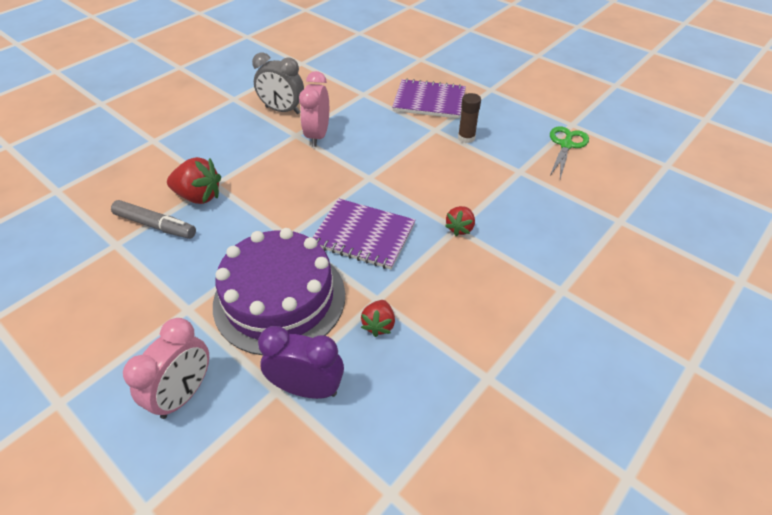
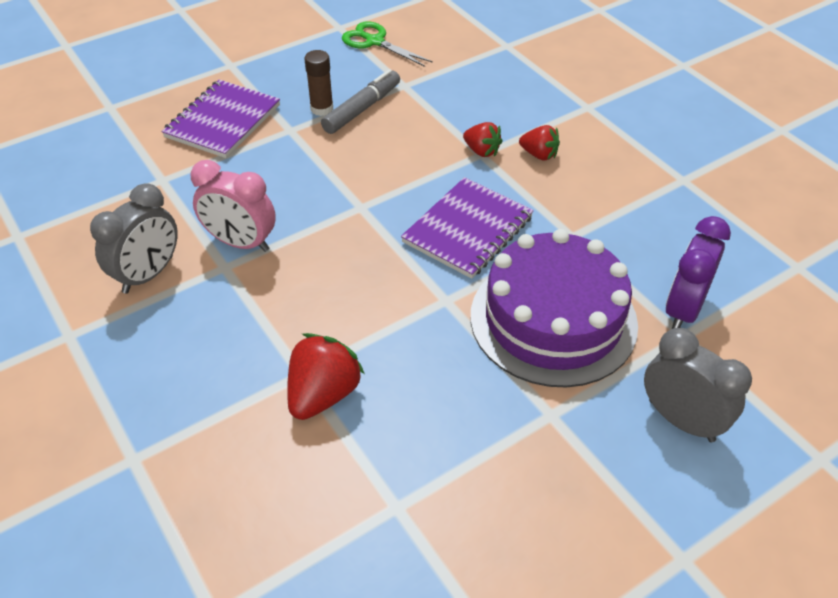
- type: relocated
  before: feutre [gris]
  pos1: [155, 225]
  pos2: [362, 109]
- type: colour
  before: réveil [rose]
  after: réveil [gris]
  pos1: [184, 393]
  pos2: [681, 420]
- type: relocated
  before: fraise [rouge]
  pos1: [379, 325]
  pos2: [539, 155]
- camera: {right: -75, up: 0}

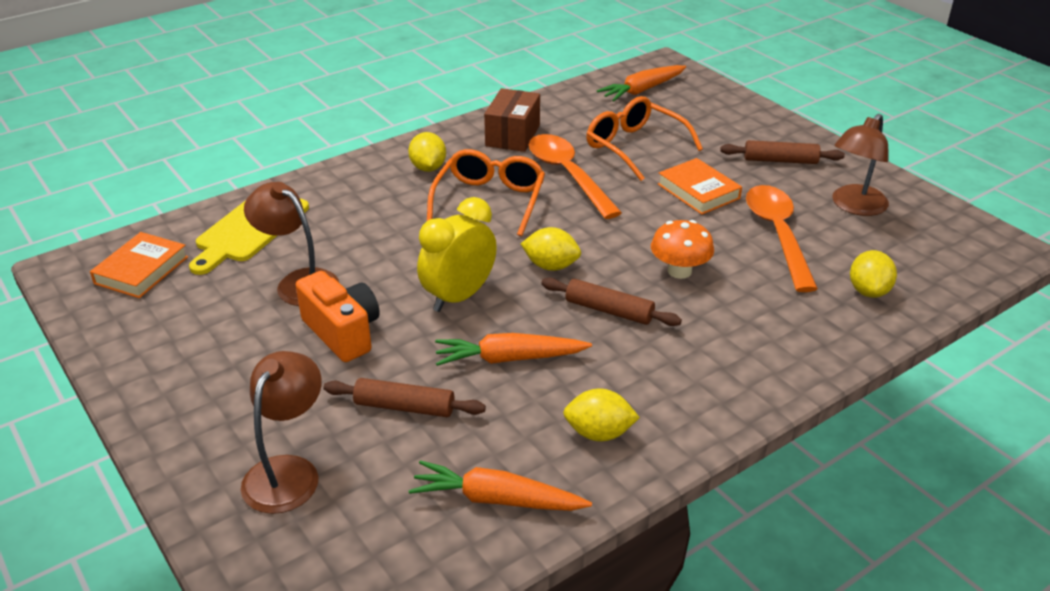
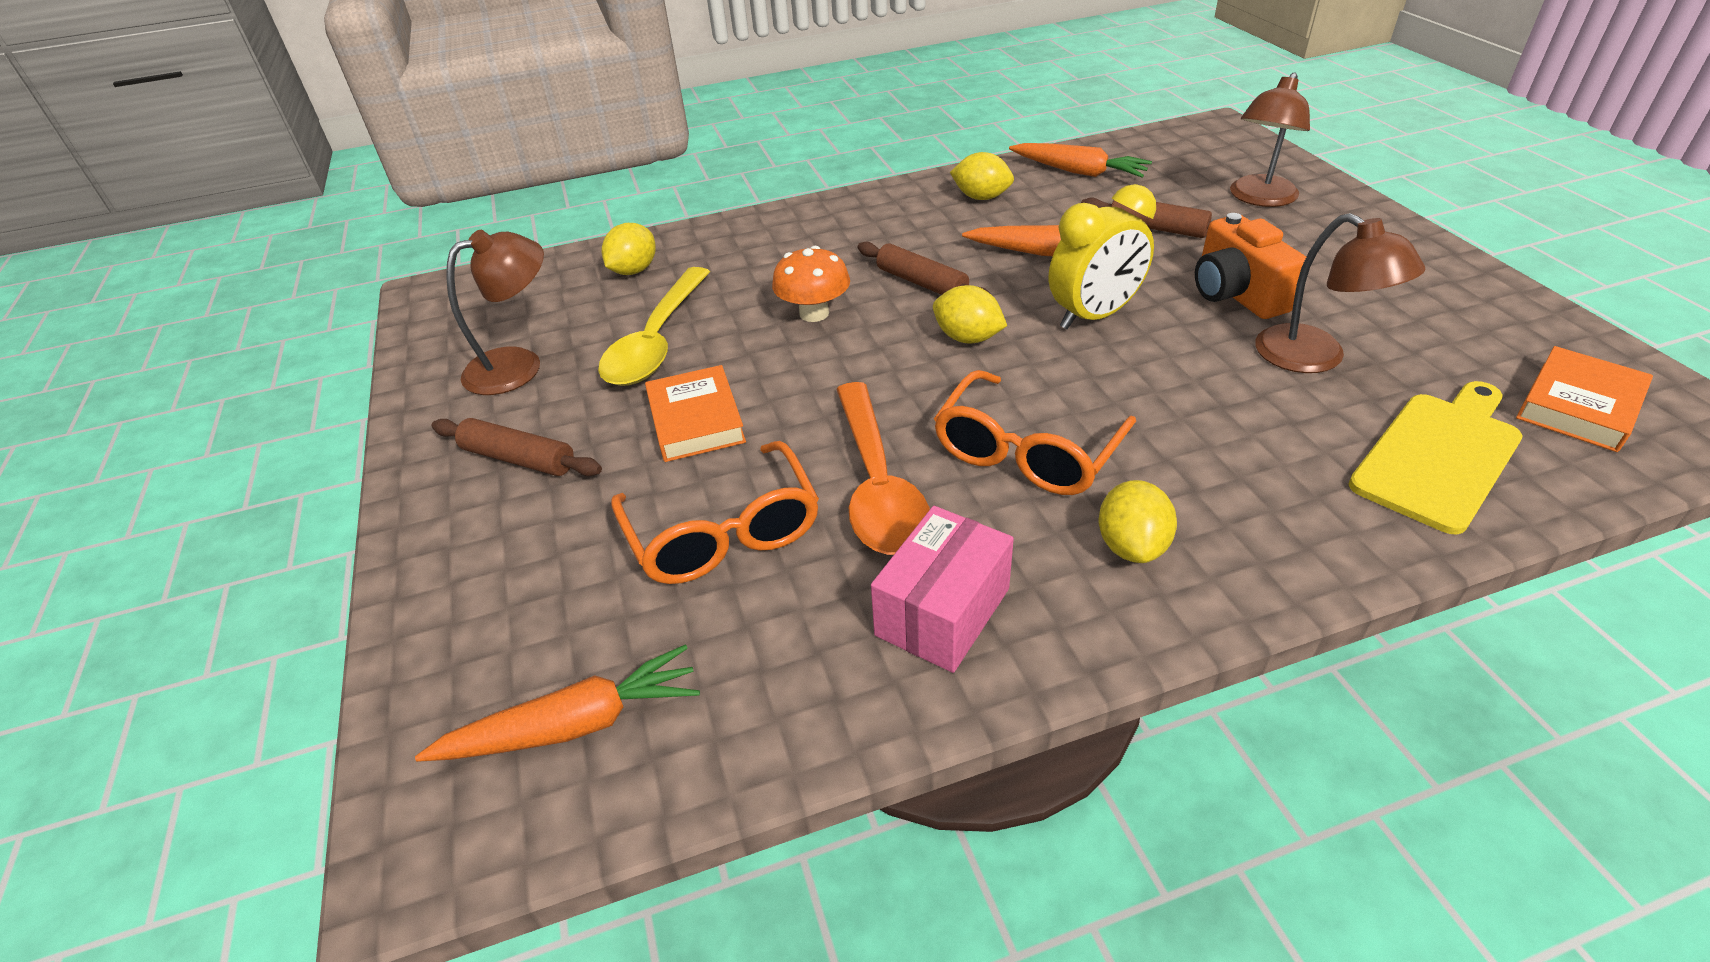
- type: colour
  before: boîte [marron]
  after: boîte [rose]
  pos1: [513, 135]
  pos2: [942, 612]
- type: colour
  before: cuillère [orange]
  after: cuillère [jaune]
  pos1: [778, 234]
  pos2: [657, 341]
- camera: {right: -160, up: 5}

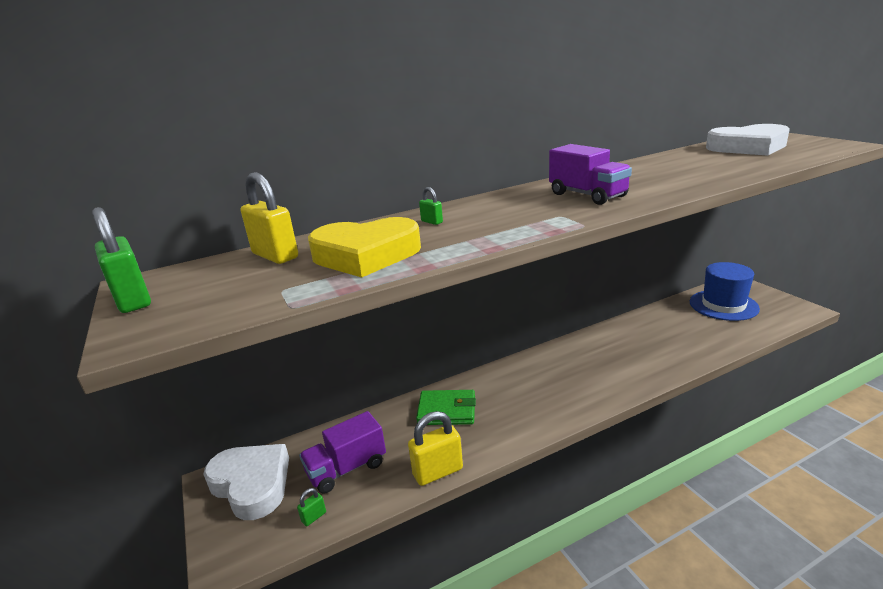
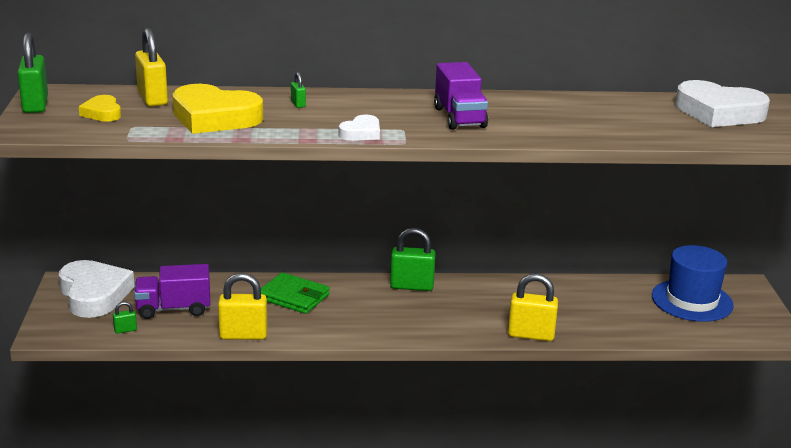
- type: appeared
  after: cœur [jaune]
  pos2: [102, 113]
- type: appeared
  after: cœur [blanc]
  pos2: [361, 133]
- type: appeared
  after: cadenas [vert]
  pos2: [412, 286]
- type: appeared
  after: cadenas [jaune]
  pos2: [531, 335]
- camera: {right: 20, up: 0}

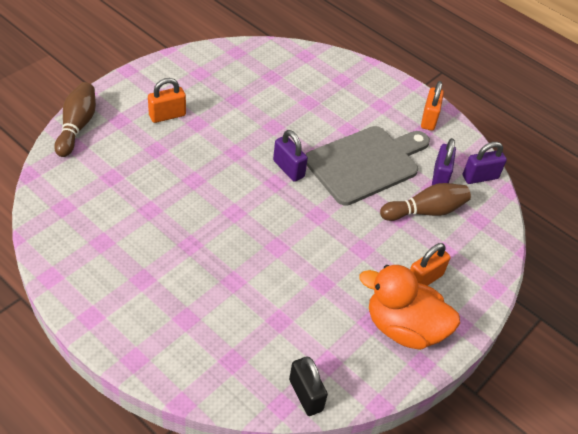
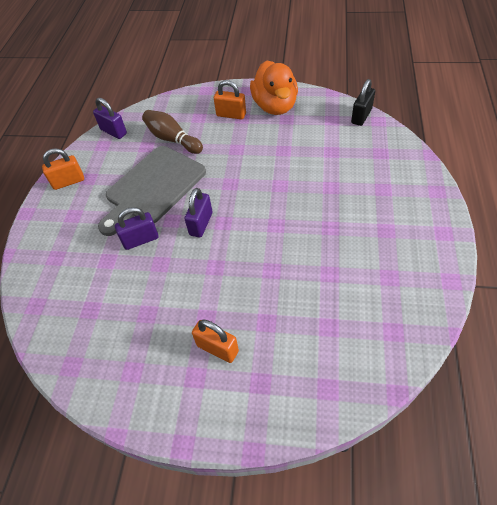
- type: missing
  before: quille [marron]
  pos1: [77, 126]
- type: spun
  before: planche à découper [gris]
  pos1: [366, 163]
  pos2: [152, 188]
  turn: -75
- type: relocated
  before: cadenas [violet]
  pos1: [440, 177]
  pos2: [141, 240]
- camera: {right: -115, up: 5}

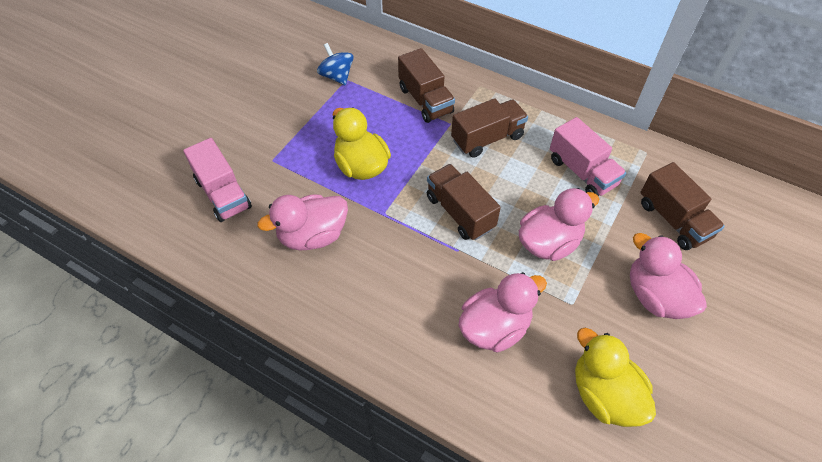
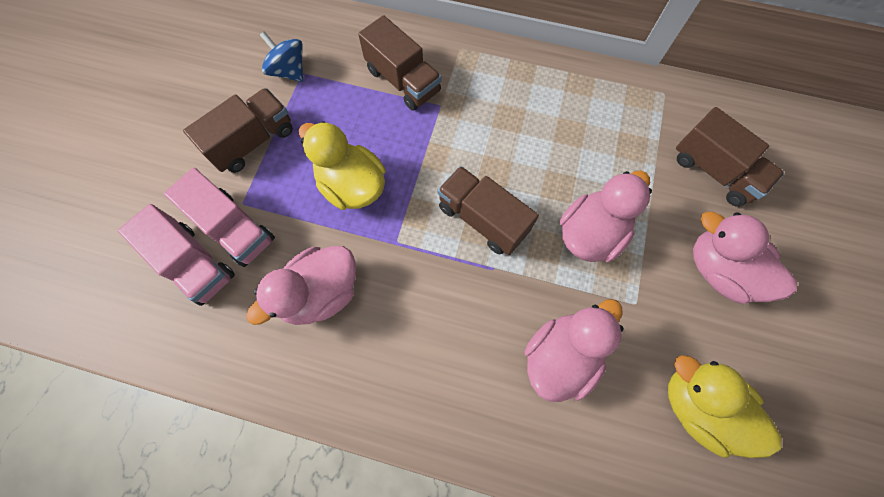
- type: relocated
  before: camion [marron]
  pos1: [487, 138]
  pos2: [253, 142]
- type: relocated
  before: camion [rose]
  pos1: [582, 172]
  pos2: [234, 229]
- camera: {right: -15, up: 15}

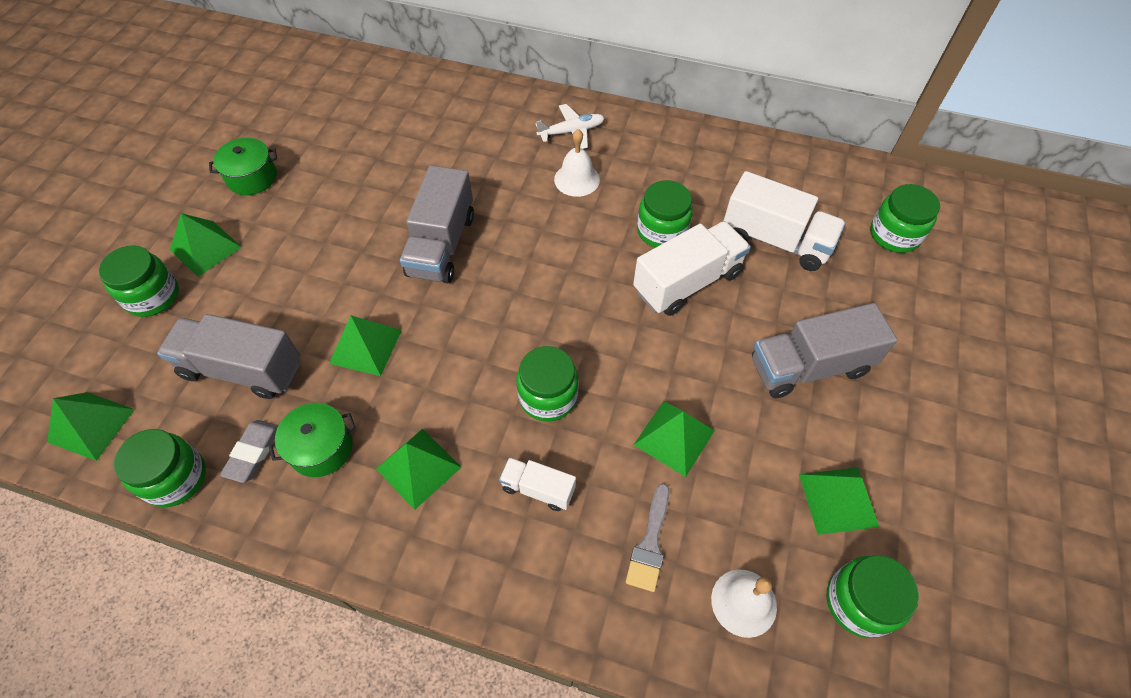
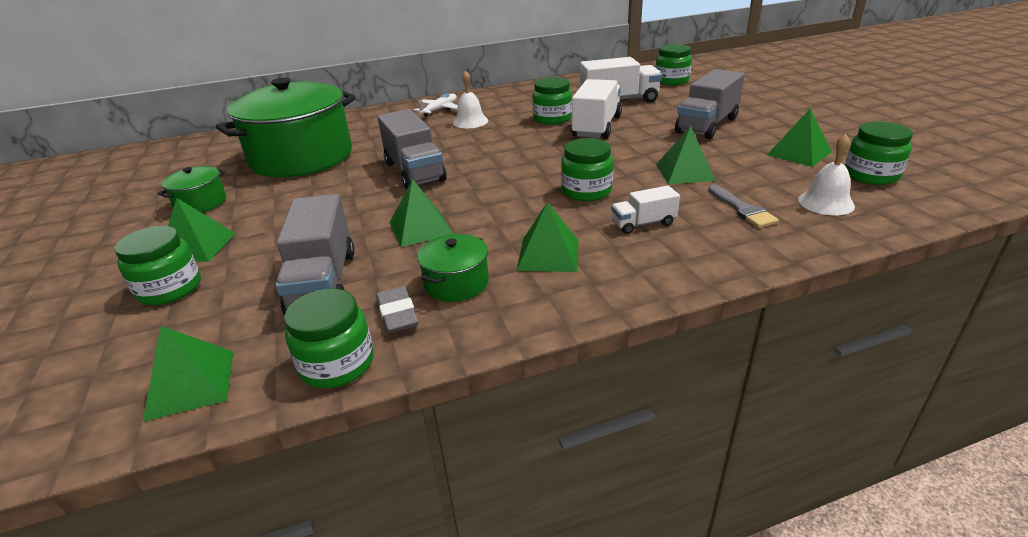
- type: spun
  before: camion [gris]
  pos1: [242, 369]
  pos2: [323, 282]
  turn: -75
- type: appeared
  after: marmite [vert]
  pos2: [302, 157]
- camera: {right: -35, up: -25}

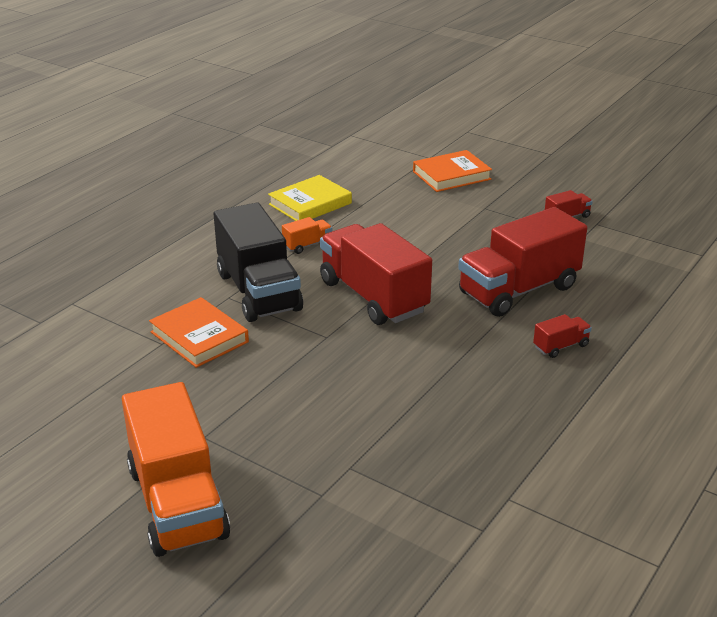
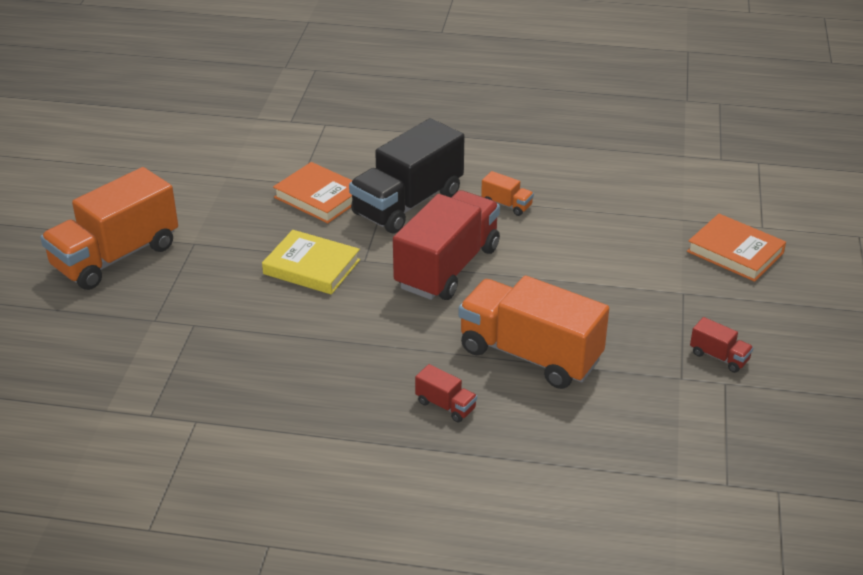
- type: spun
  before: livre [orange]
  pos1: [199, 337]
  pos2: [319, 197]
  turn: -75
- type: relocated
  before: livre [jaune]
  pos1: [310, 204]
  pos2: [311, 267]
- type: colour
  before: camion [rouge]
  after: camion [orange]
  pos1: [518, 290]
  pos2: [530, 355]
- camera: {right: 65, up: 5}

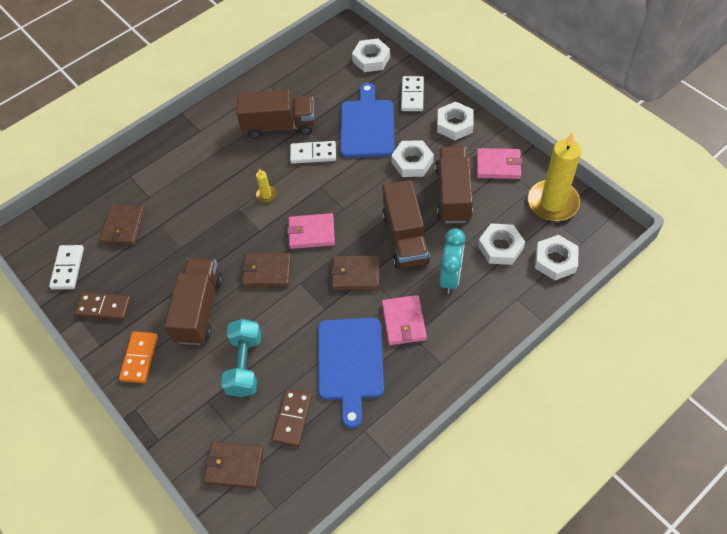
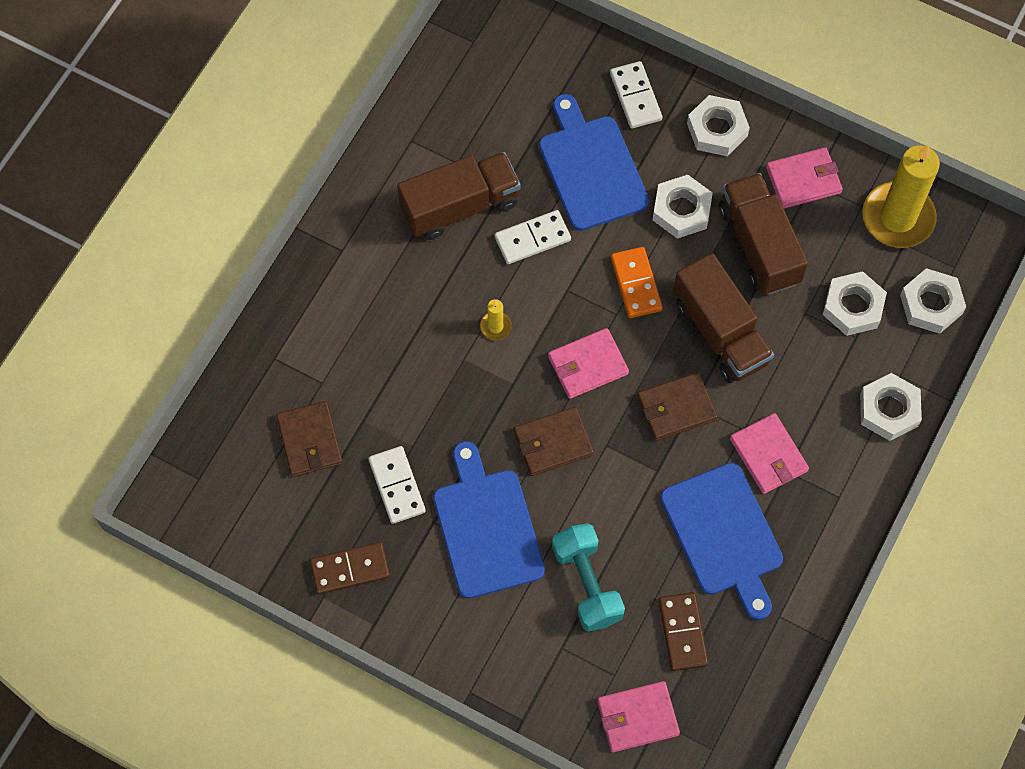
- type: relocated
  before: domino [blanc]
  pos1: [67, 268]
  pos2: [397, 486]
- type: relocated
  before: domino [orange]
  pos1: [139, 358]
  pos2: [636, 284]
- type: exchanged
  before: camion [marron]
  after: planche à découper [bleu]
  pos1: [199, 309]
  pos2: [486, 528]
- type: colour
  before: portefeuille [marron]
  after: portefeuille [rose]
  pos1: [234, 466]
  pos2: [637, 718]
- type: relocated
  before: écrou [blanc]
  pos1: [371, 59]
  pos2: [889, 410]
- type: missing
  before: réveil [turquoise]
  pos1: [450, 277]
- camera: {right: -25, up: 10}

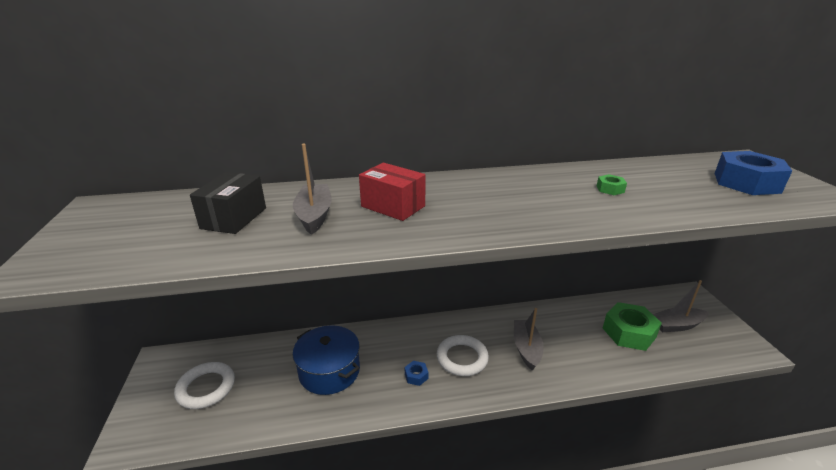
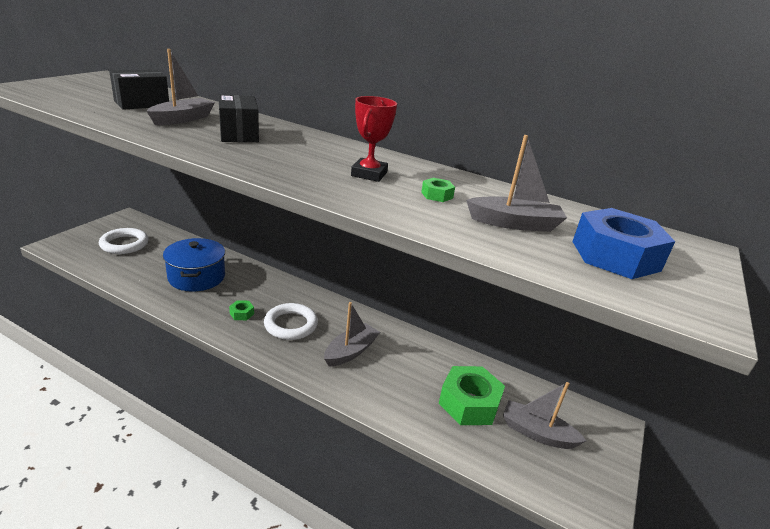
- type: colour
  before: boîte [rouge]
  after: boîte [noir]
  pos1: [393, 206]
  pos2: [239, 134]
- type: colour
  before: écrou [bleu]
  after: écrou [vert]
  pos1: [416, 376]
  pos2: [241, 313]
- type: appeared
  after: trophée [rouge]
  pos2: [369, 174]
- type: appeared
  after: bateau [gris]
  pos2: [514, 223]
- camera: {right: 35, up: 0}

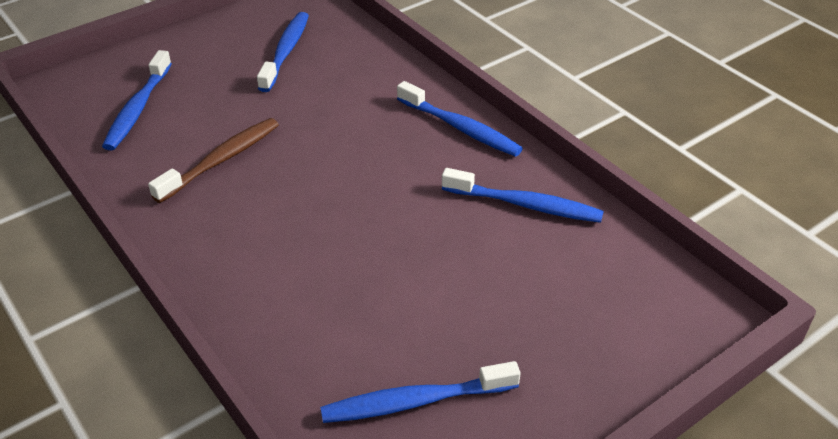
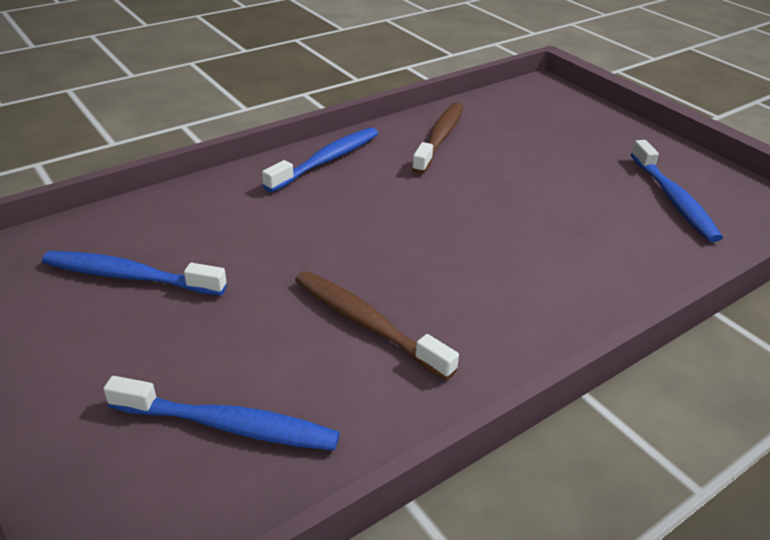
- type: colour
  before: brosse à dents [bleu]
  after: brosse à dents [marron]
  pos1: [525, 205]
  pos2: [440, 138]
- camera: {right: -90, up: -5}

